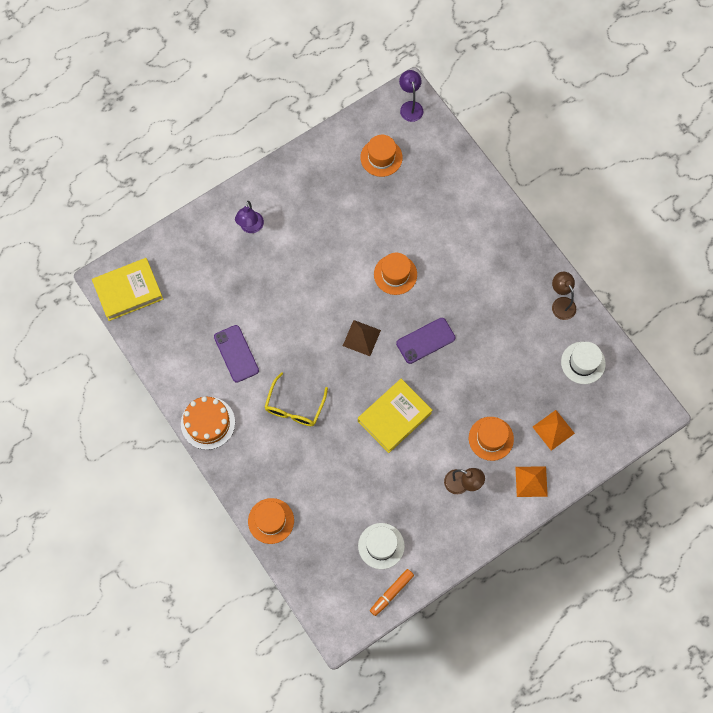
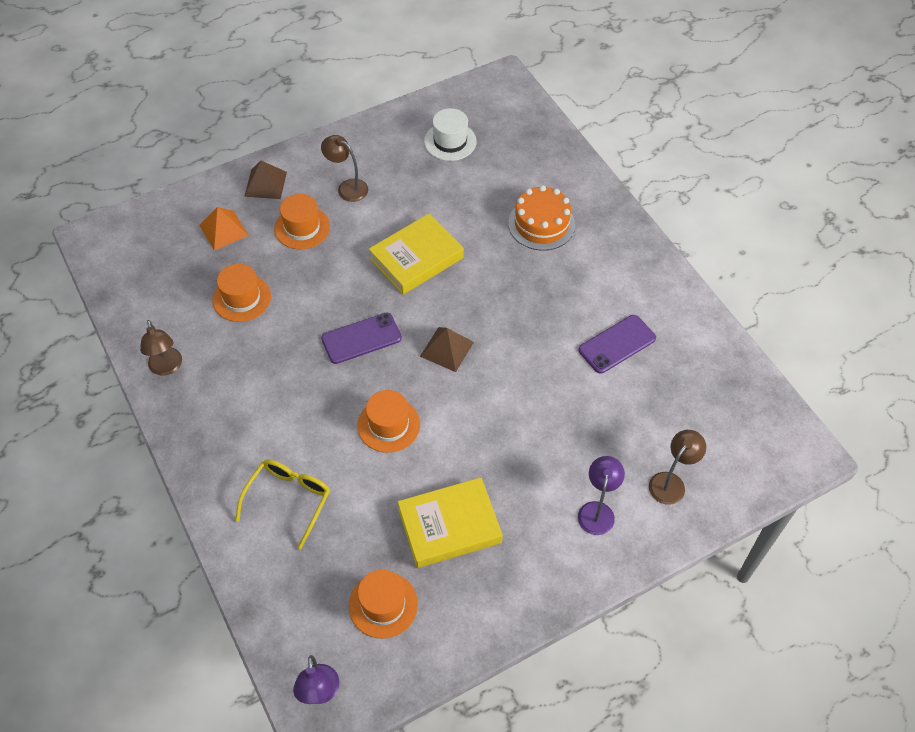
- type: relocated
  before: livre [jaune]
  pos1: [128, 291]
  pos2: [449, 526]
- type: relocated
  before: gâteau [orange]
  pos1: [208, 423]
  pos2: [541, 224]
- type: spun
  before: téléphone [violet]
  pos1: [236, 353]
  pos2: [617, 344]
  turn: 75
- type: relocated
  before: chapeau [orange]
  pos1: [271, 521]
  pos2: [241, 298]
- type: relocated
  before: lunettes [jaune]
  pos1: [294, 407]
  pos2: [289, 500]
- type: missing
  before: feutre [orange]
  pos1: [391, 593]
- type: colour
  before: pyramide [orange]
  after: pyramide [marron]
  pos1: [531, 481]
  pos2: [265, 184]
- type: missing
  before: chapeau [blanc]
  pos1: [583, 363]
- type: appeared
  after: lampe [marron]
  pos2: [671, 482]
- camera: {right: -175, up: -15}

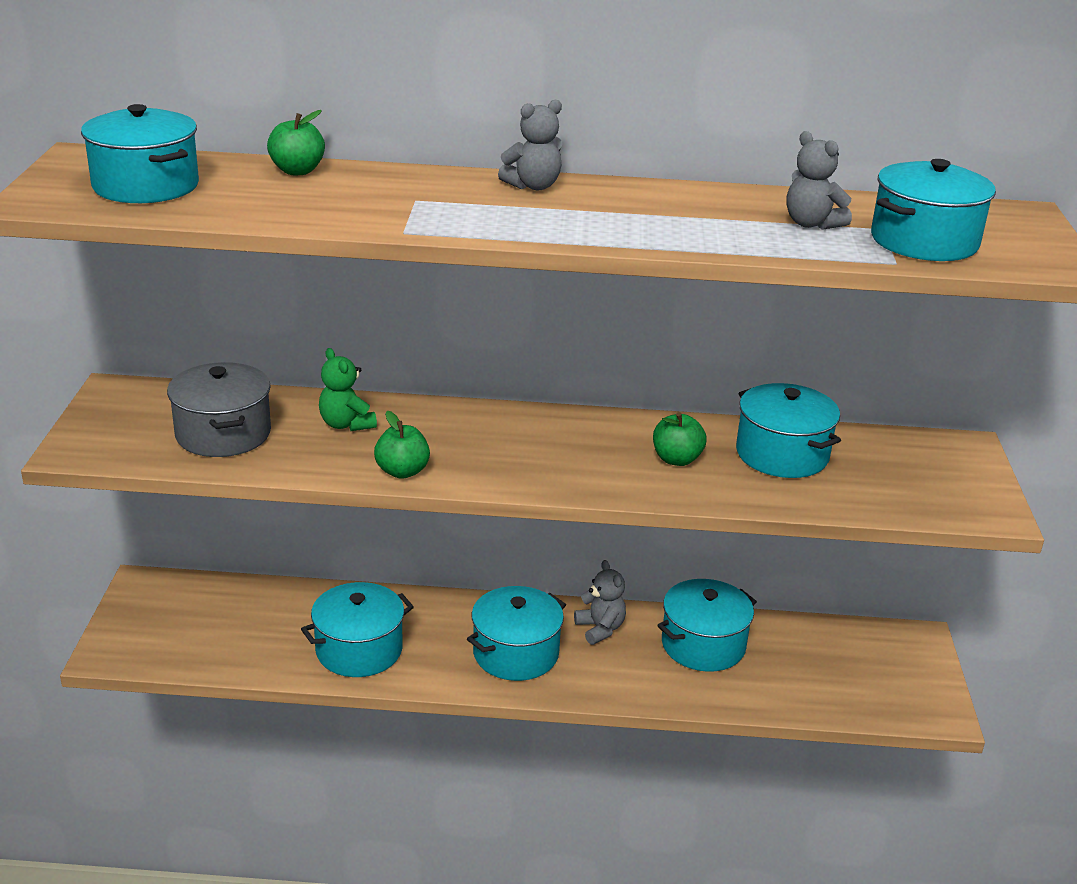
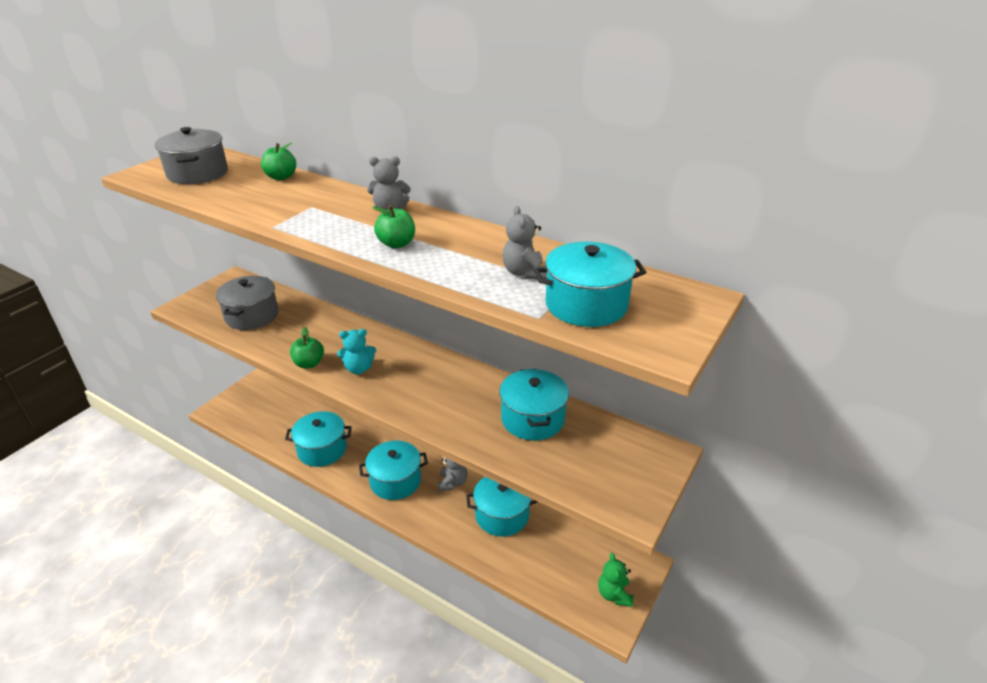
- type: colour
  before: marmite [turquoise]
  after: marmite [gris]
  pos1: [146, 186]
  pos2: [197, 173]
- type: relocated
  before: ours en peluche [vert]
  pos1: [346, 424]
  pos2: [614, 594]
- type: relocated
  before: pomme [vert]
  pos1: [676, 459]
  pos2: [396, 244]
- type: appeared
  after: ours en peluche [turquoise]
  pos2: [358, 369]
- camera: {right: 30, up: 5}

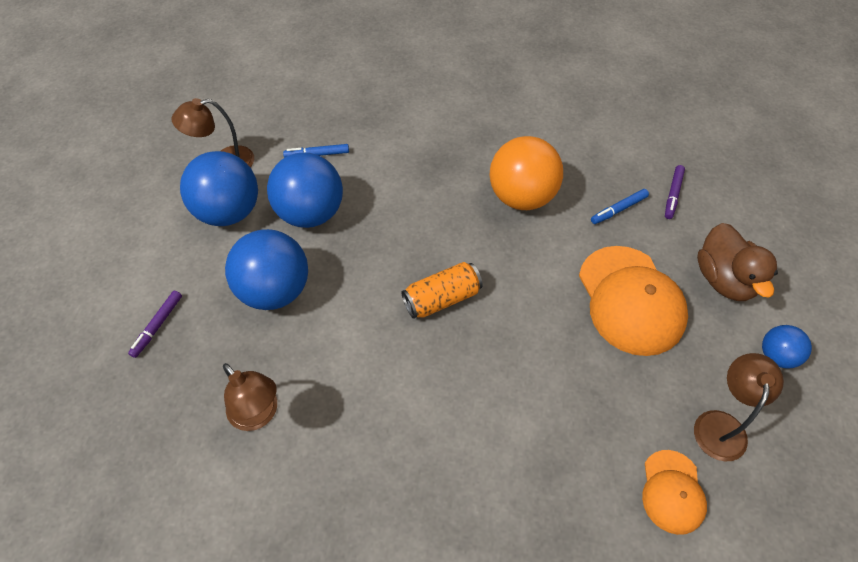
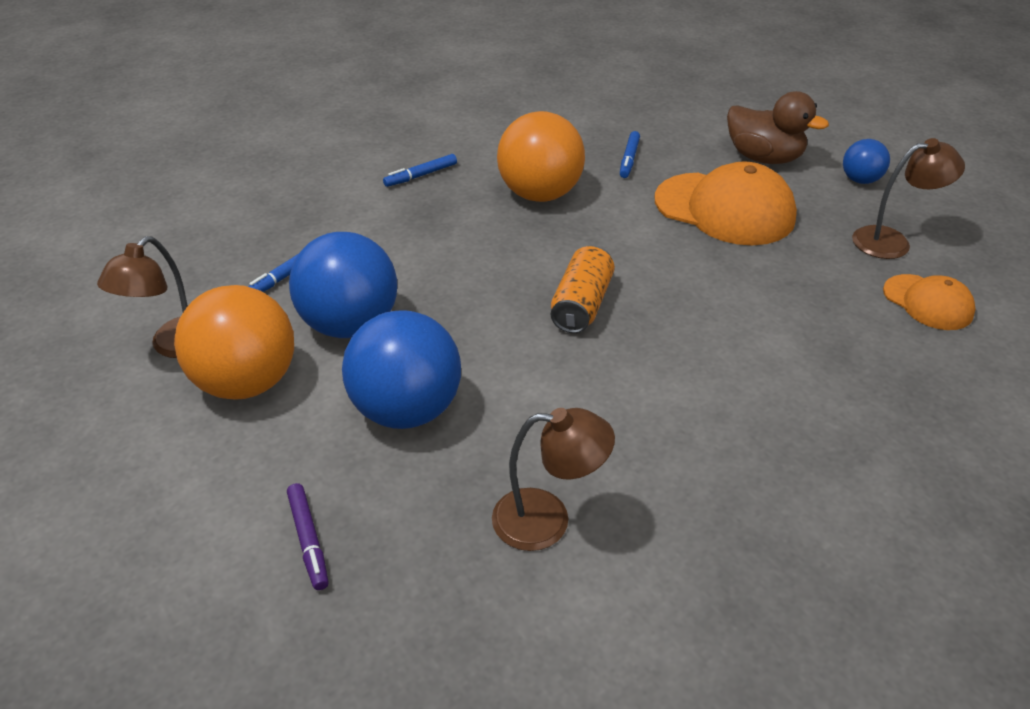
- type: colour
  before: balle [bleu]
  after: balle [orange]
  pos1: [229, 212]
  pos2: [247, 382]
- type: missing
  before: feutre [violet]
  pos1: [673, 195]
- type: spun
  before: lampe [marron]
  pos1: [721, 424]
  pos2: [892, 241]
  turn: 105
- type: appeared
  after: feutre [bleu]
  pos2: [421, 175]
- camera: {right: -45, up: -15}

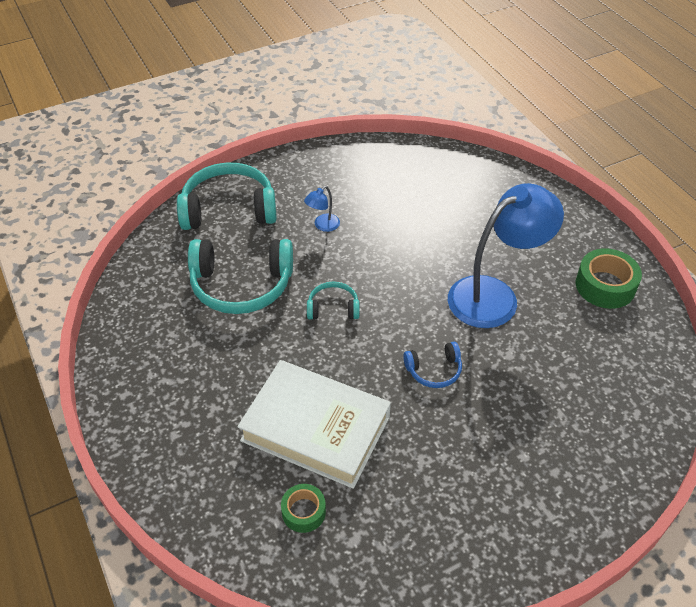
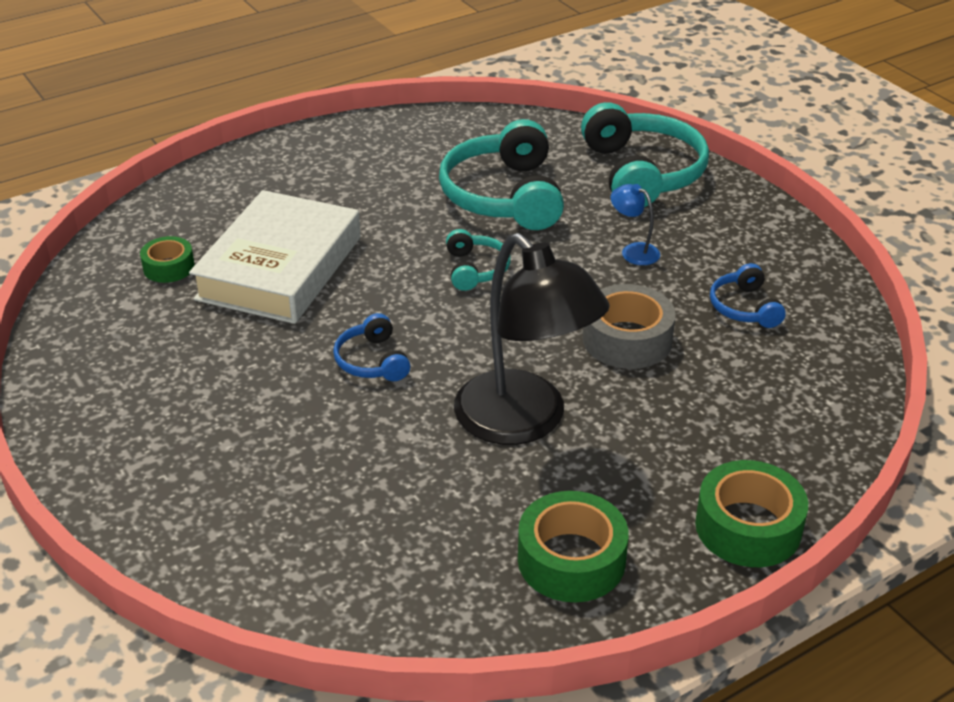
- type: colour
  before: lampe [bleu]
  after: lampe [noir]
  pos1: [494, 295]
  pos2: [524, 422]
- type: appeared
  after: ruban adhésif [gris]
  pos2: [627, 339]
- type: appeared
  after: ruban adhésif [vert]
  pos2: [748, 527]
- type: appeared
  after: casque audio [bleu]
  pos2: [744, 307]
- camera: {right: 85, up: -10}

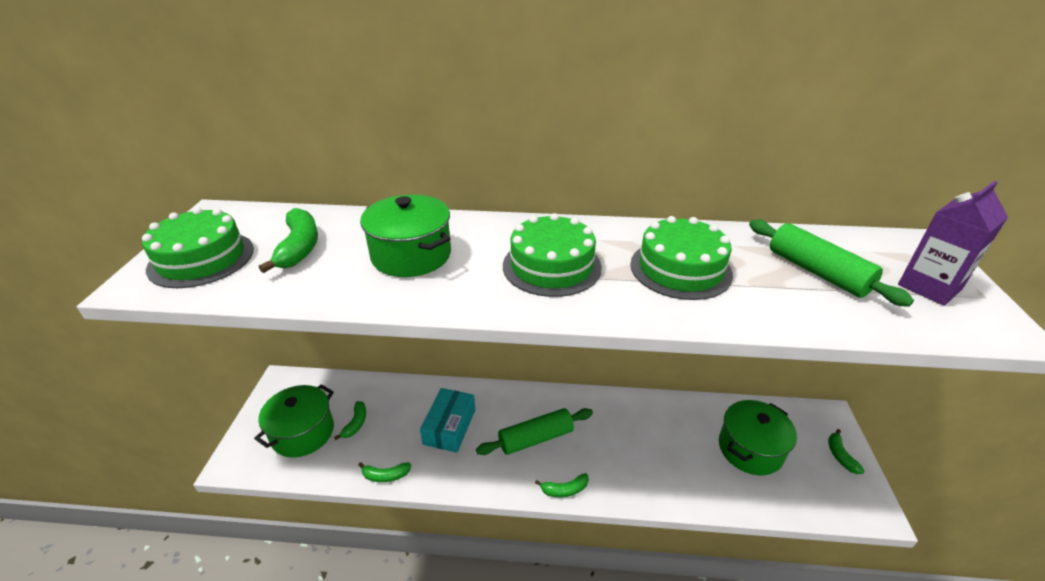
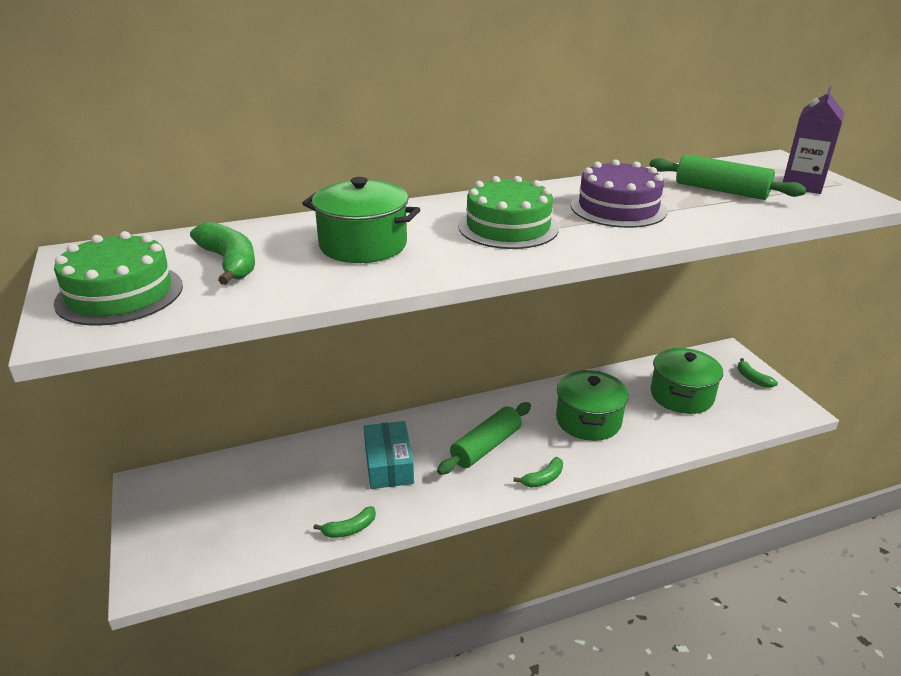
- type: relocated
  before: marmite [vert]
  pos1: [303, 433]
  pos2: [588, 420]
- type: missing
  before: banane [vert]
  pos1: [356, 423]
- type: colour
  before: gâteau [vert]
  after: gâteau [violet]
  pos1: [680, 269]
  pos2: [618, 208]
- camera: {right: -25, up: -5}

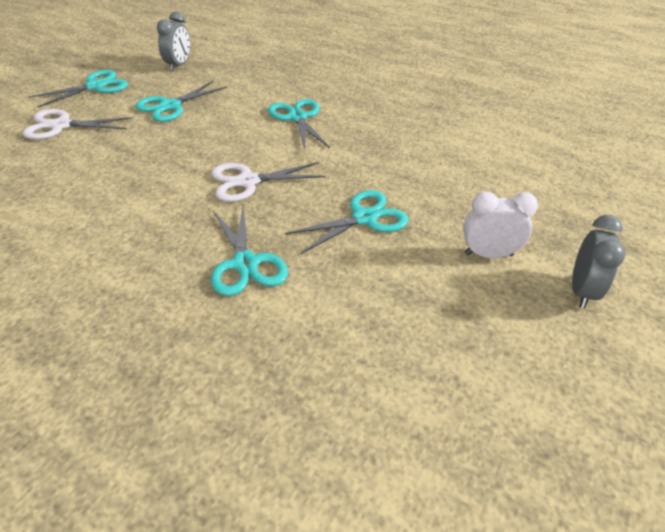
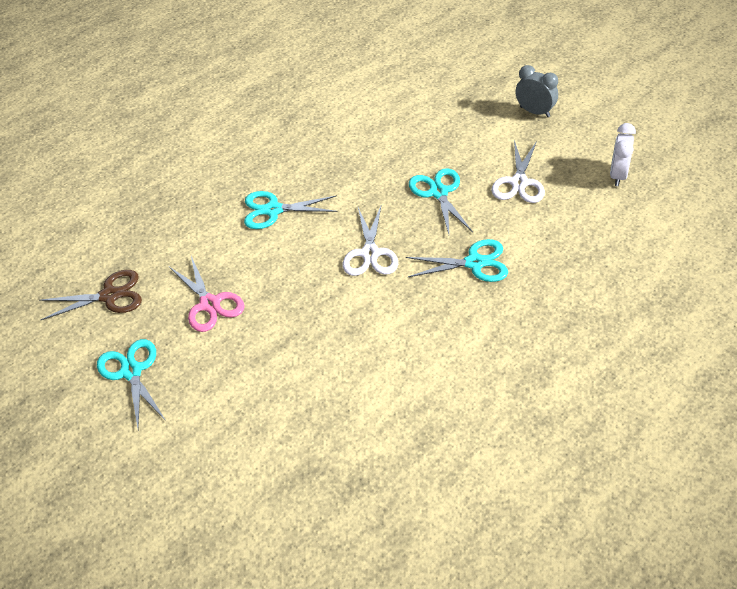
- type: relocated
  before: ciseaux [blanc]
  pos1: [61, 125]
  pos2: [519, 183]
- type: colour
  before: ciseaux [turquoise]
  after: ciseaux [rose]
  pos1: [170, 106]
  pos2: [209, 304]
- type: exchanged
  before: réveil [gris]
  after: ciseaux [marron]
  pos1: [179, 65]
  pos2: [110, 296]
- type: relocated
  before: réveil [blanc]
  pos1: [488, 254]
  pos2: [618, 175]
- camera: {right: -70, up: 5}

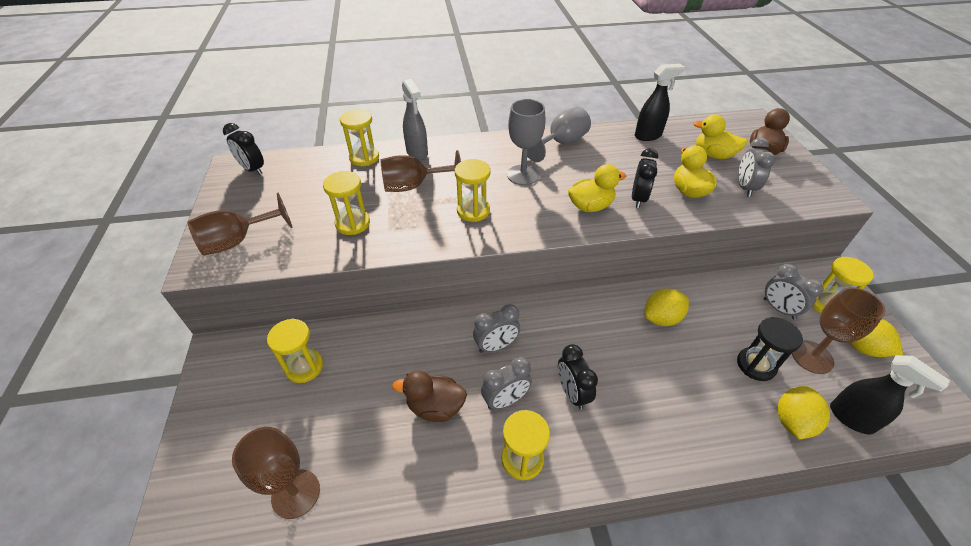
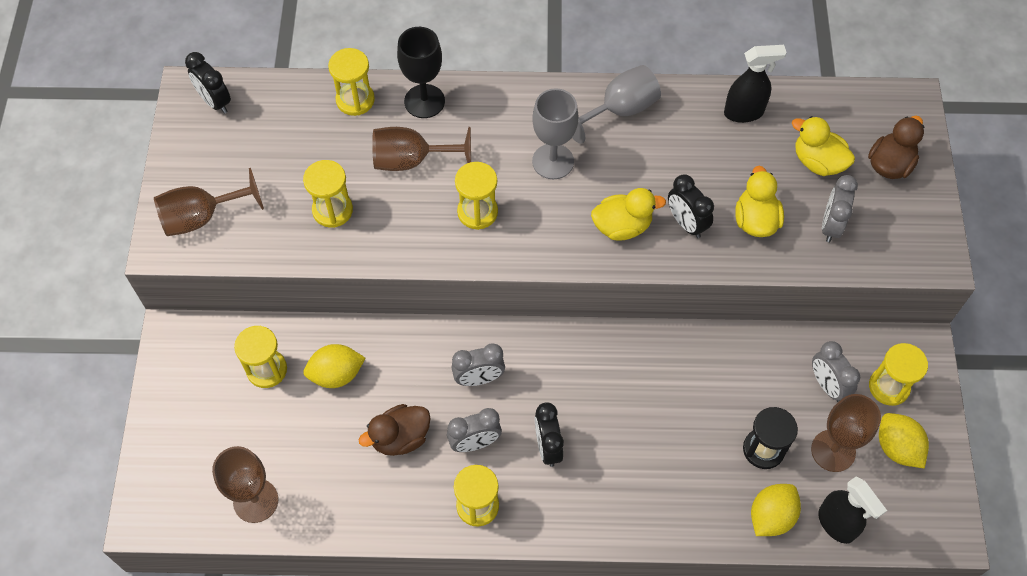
- type: spun
  before: canard [marron]
  pos1: [435, 407]
  pos2: [400, 438]
  turn: -45
- type: exchanged
  before: vaporisateur [gris]
  after: verre à pied [noir]
  pos1: [417, 153]
  pos2: [424, 101]
- type: spun
  before: réveil [noir]
  pos1: [638, 199]
  pos2: [686, 223]
  turn: 120
- type: relocated
  before: citron [jaune]
  pos1: [661, 318]
  pos2: [336, 374]
- camera: {right: 10, up: 15}

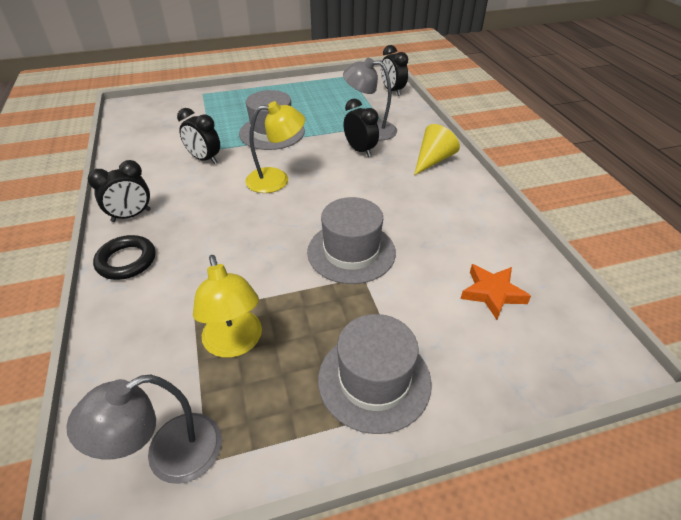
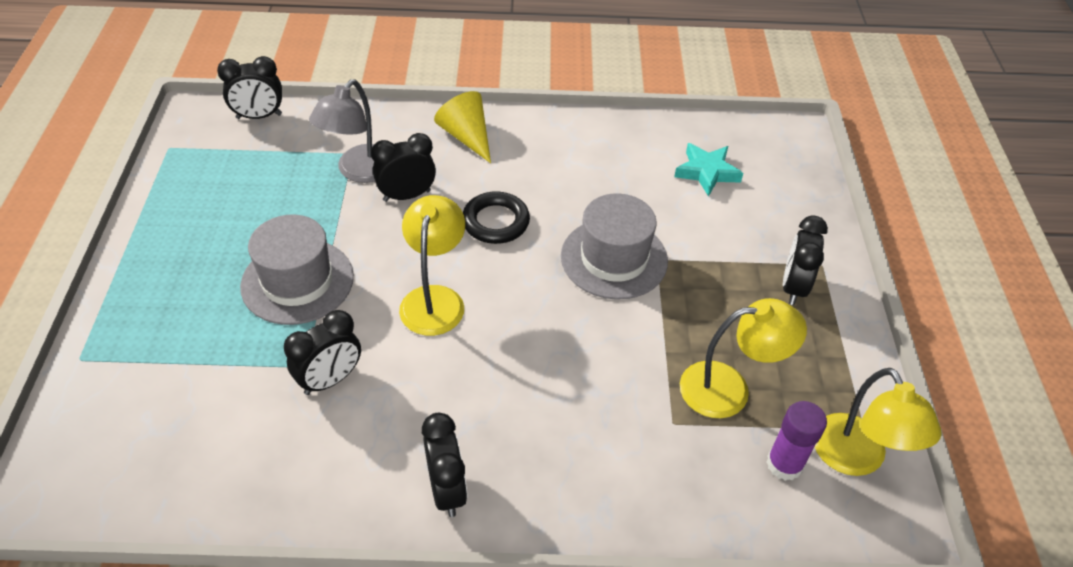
- type: colour
  before: lampe [gris]
  after: lampe [jaune]
  pos1: [169, 456]
  pos2: [856, 459]
- type: relocated
  before: anneau [noir]
  pos1: [126, 261]
  pos2: [496, 222]
- type: exchanged
  before: chapeau [gris]
  after: réveil [noir]
  pos1: [374, 380]
  pos2: [793, 287]
- type: colour
  before: étoile [orange]
  after: étoile [turquoise]
  pos1: [492, 293]
  pos2: [707, 172]
- type: appeared
  after: bâton de colle [violet]
  pos2: [784, 464]
- camera: {right: -75, up: 5}

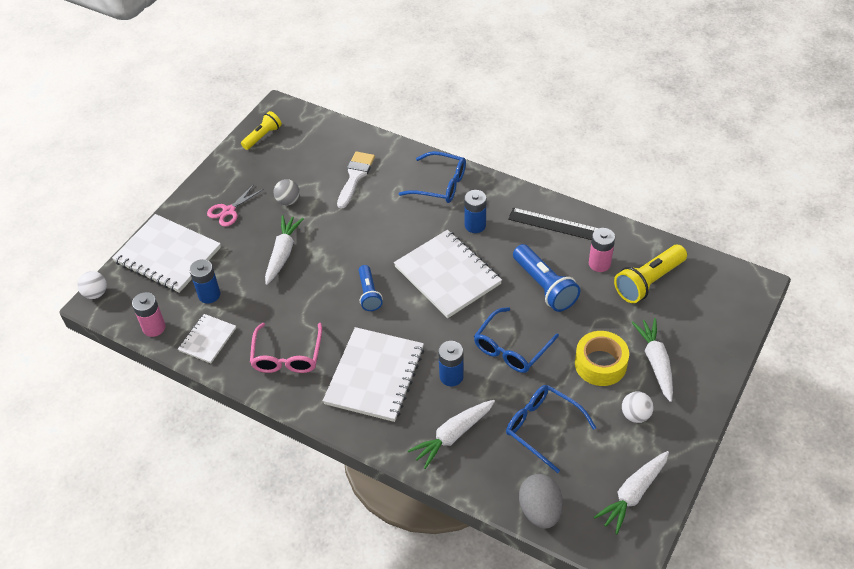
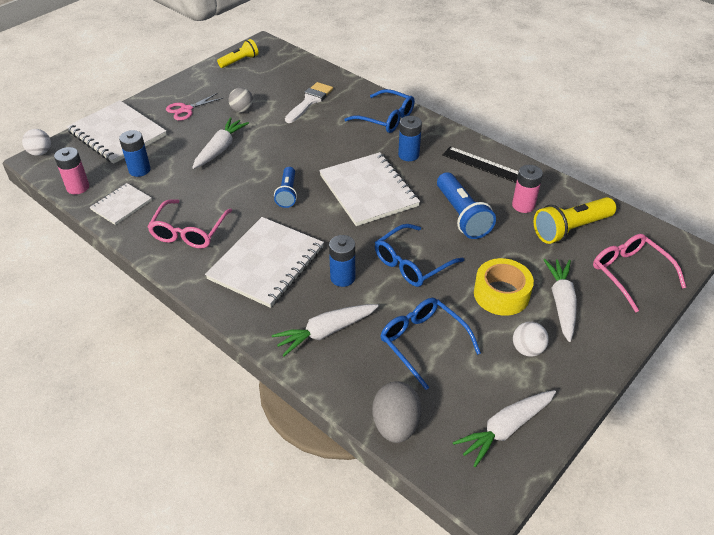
- type: appeared
  after: lunettes [rose]
  pos2: [630, 274]
- camera: {right: 10, up: -5}

